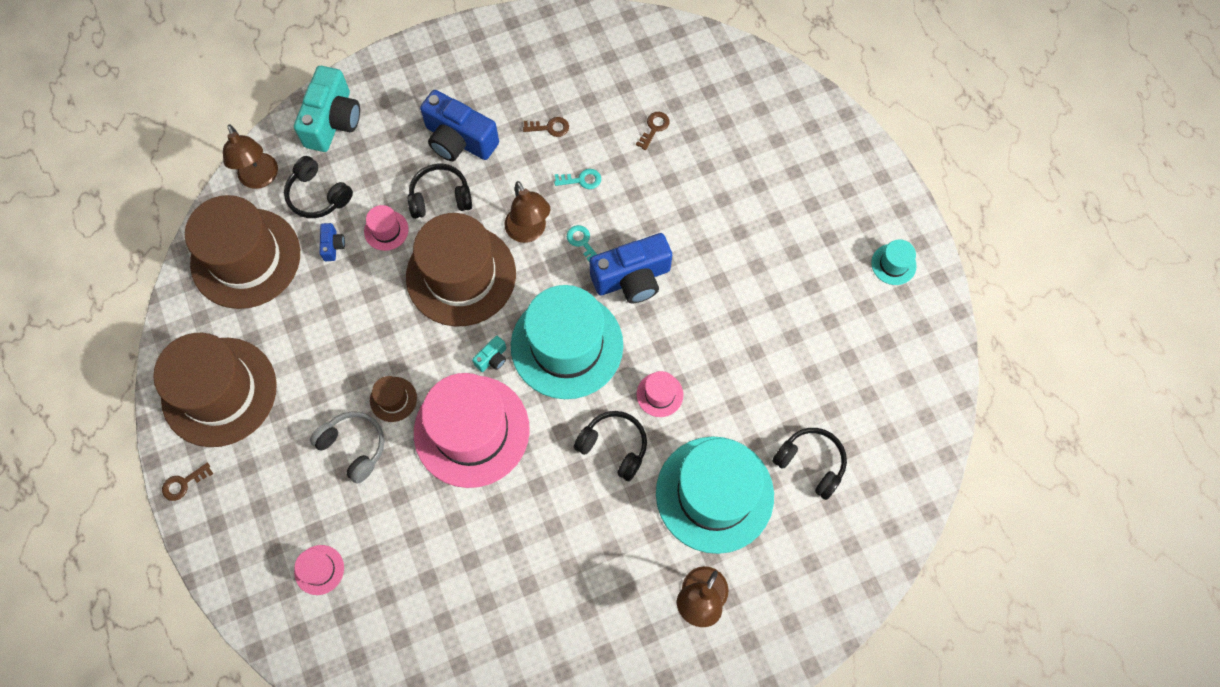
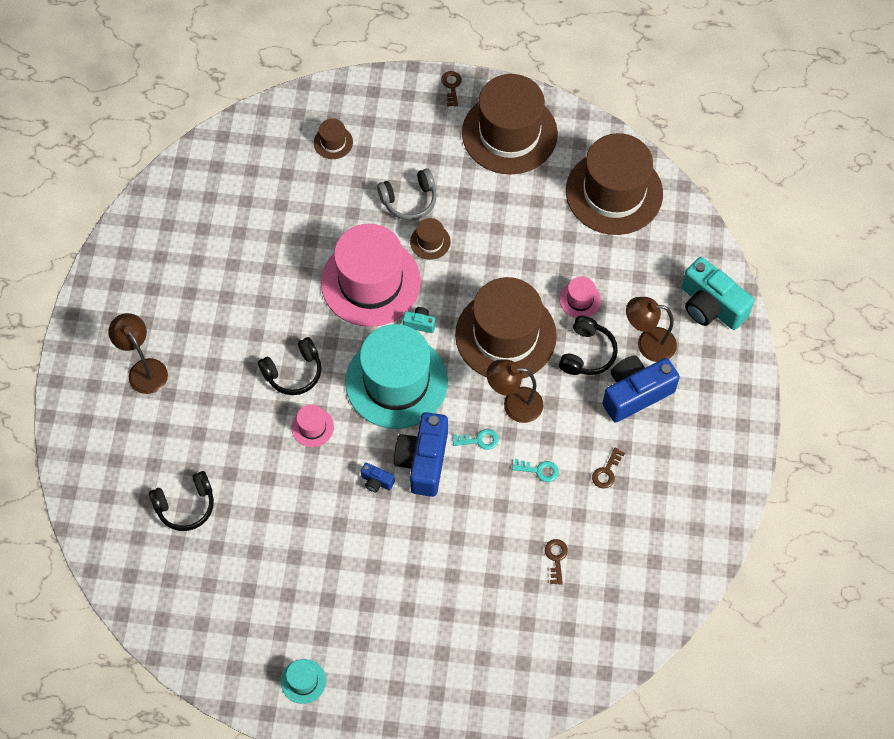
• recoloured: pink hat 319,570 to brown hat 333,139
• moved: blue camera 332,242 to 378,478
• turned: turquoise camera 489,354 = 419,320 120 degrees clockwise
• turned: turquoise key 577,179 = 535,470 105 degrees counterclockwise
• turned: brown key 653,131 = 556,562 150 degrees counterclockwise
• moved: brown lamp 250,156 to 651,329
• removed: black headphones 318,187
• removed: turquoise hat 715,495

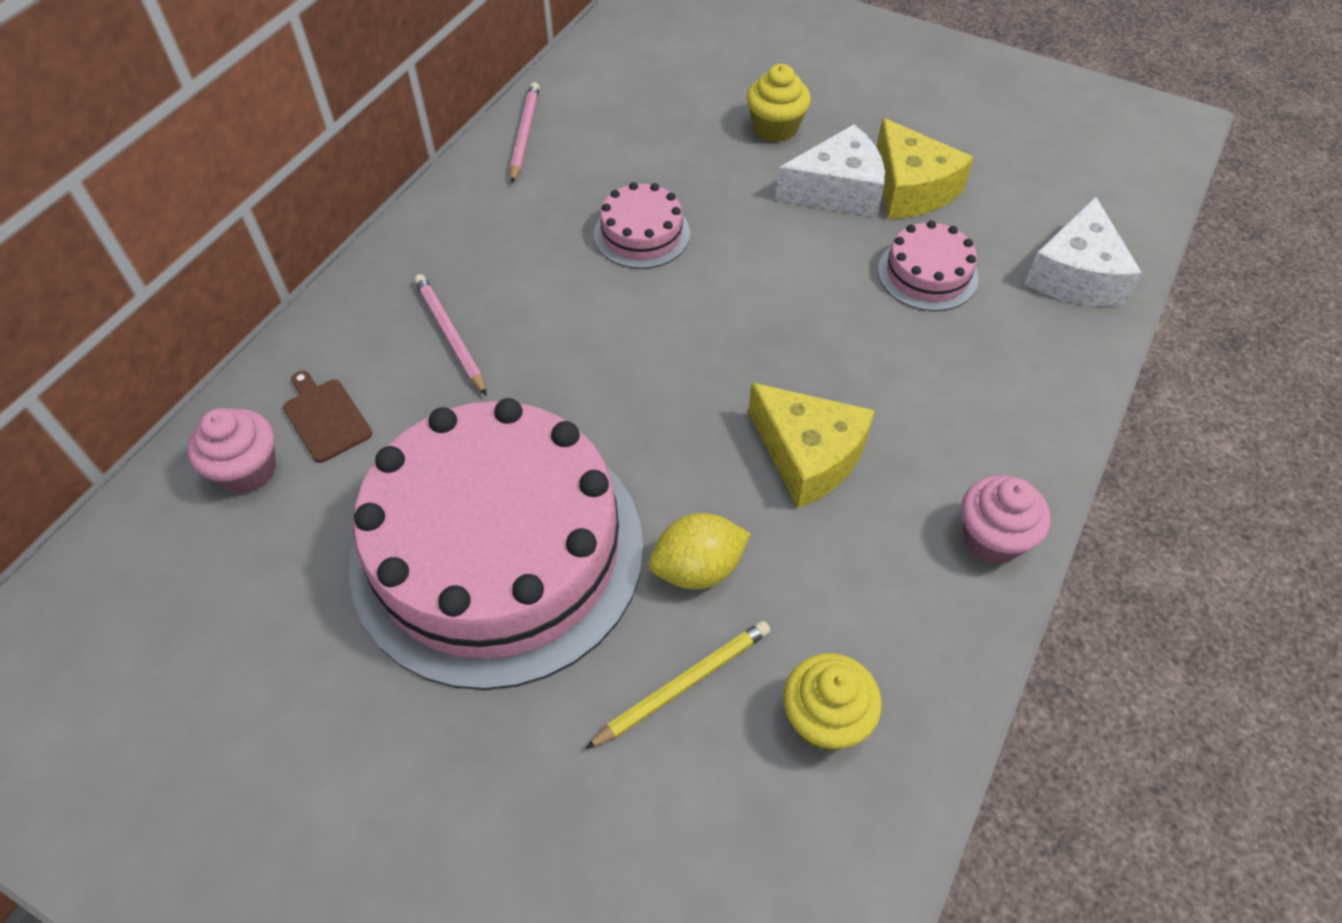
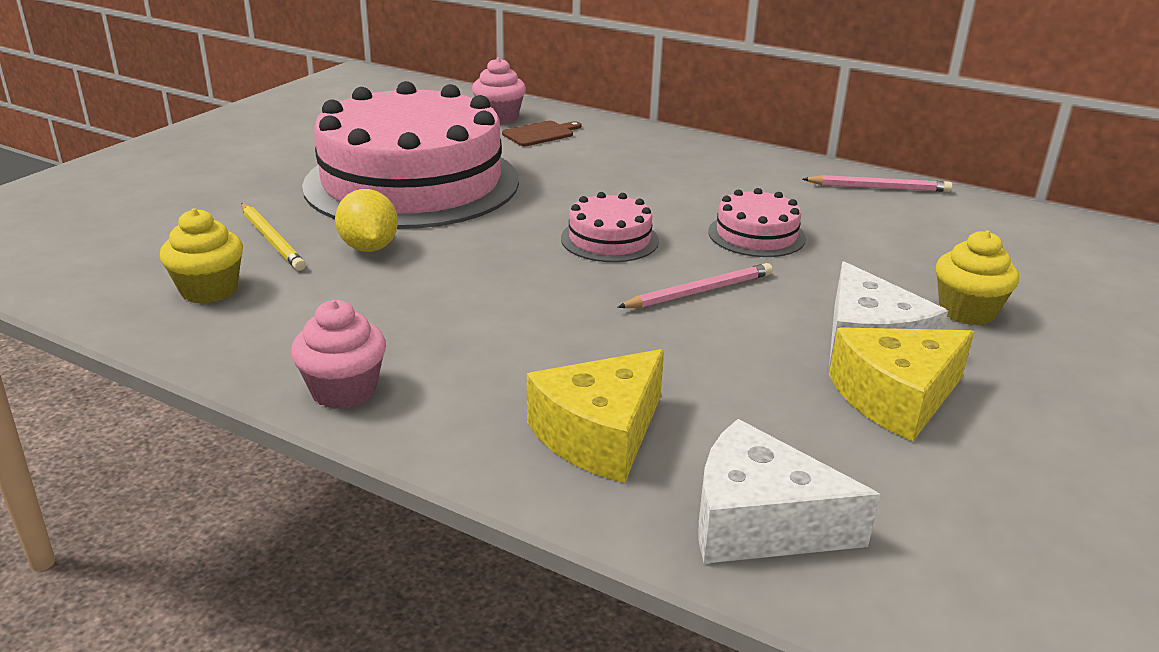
• moved: yellow cheese 811,445 to 595,416
• moved: pink cake 928,265 to 610,227
• moved: pink pencil 450,335 to 695,285

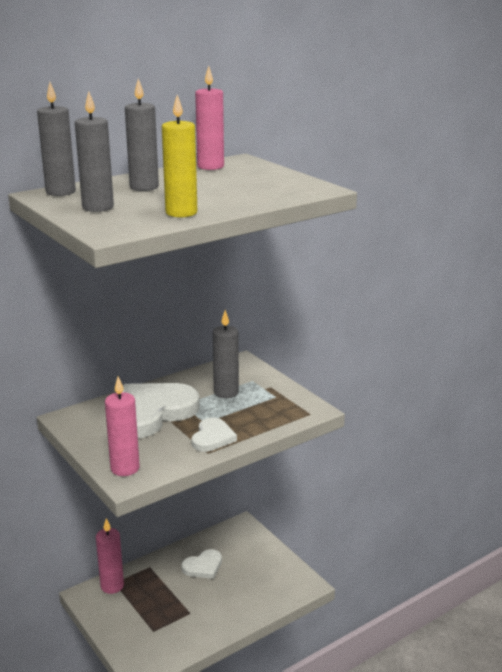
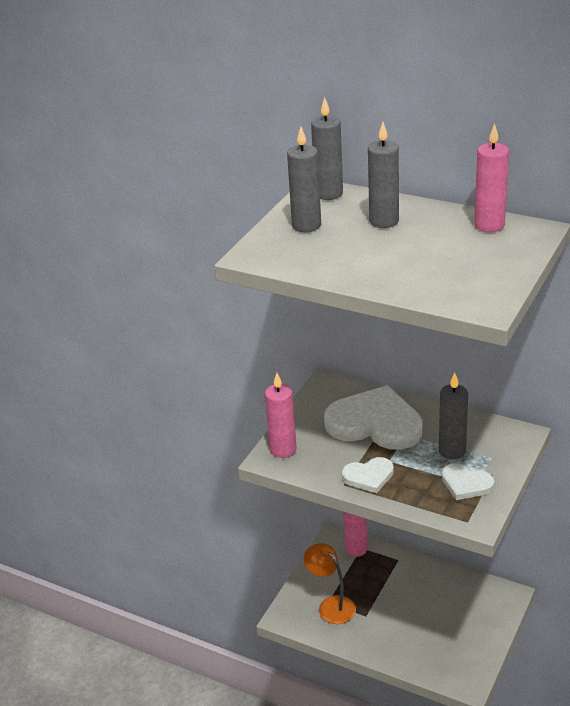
• added: orange lamp 330,583
• moved: white heart 202,564 to 468,481
• removed: yellow candle 179,156

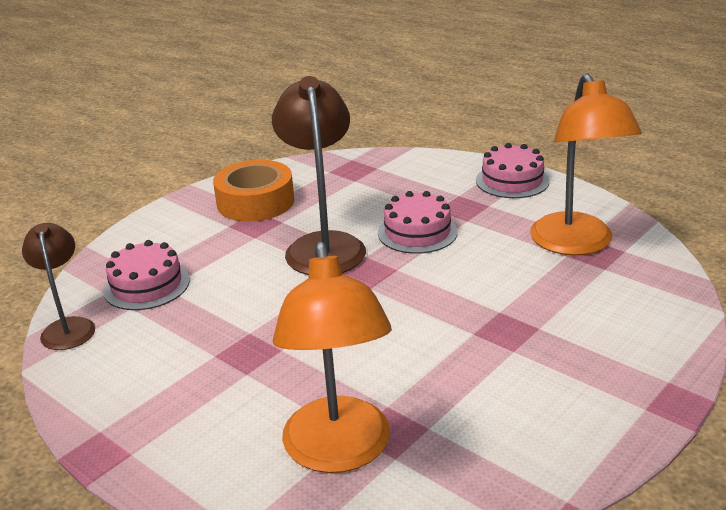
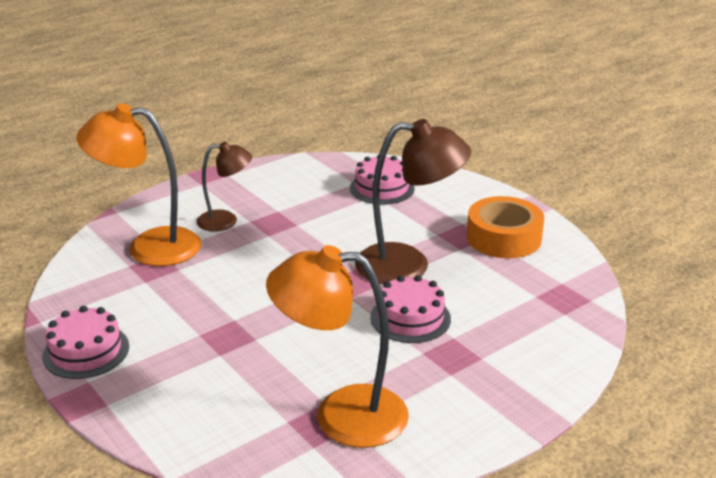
• moved: pink cake 513,170 to 85,342
• moved: brown lamp 58,286 to 224,187

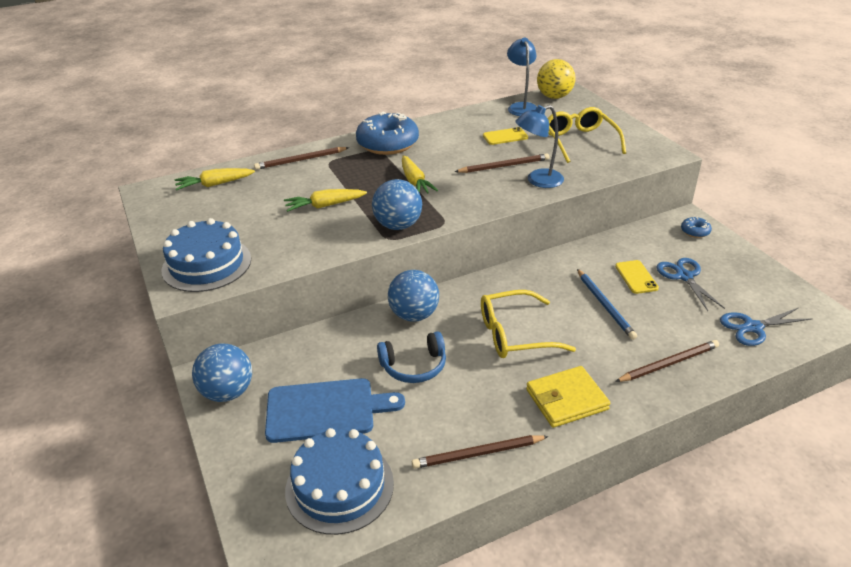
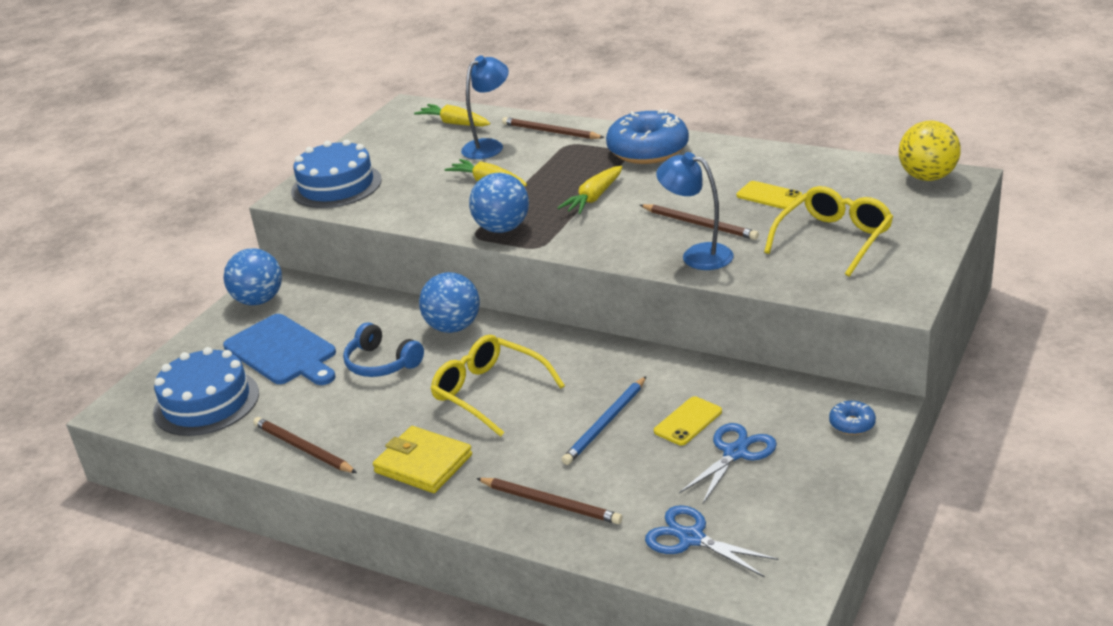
• moved: blue lamp 522,76 to 485,107

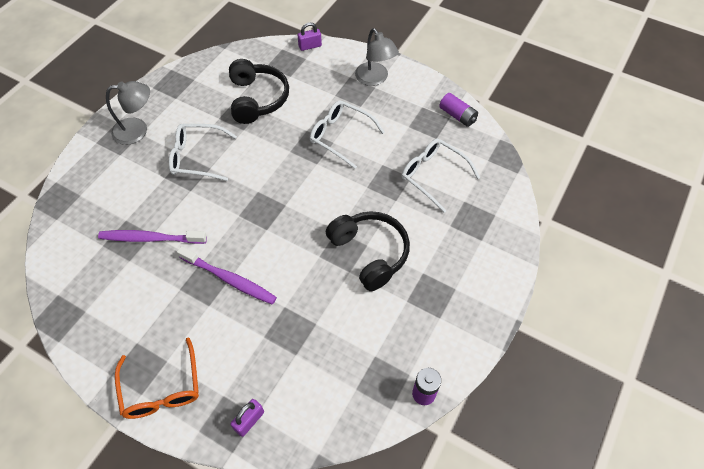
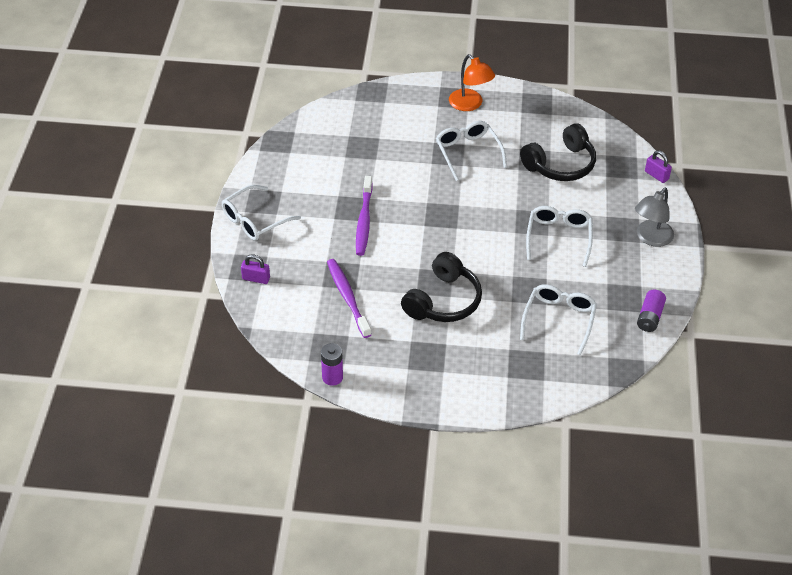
• recoloured: orange glasses 157,378 to white glasses 261,213
• moved: purple toothbrush 152,237 to 349,298
• recoloured: grey lamp 128,113 to orange lamp 472,82

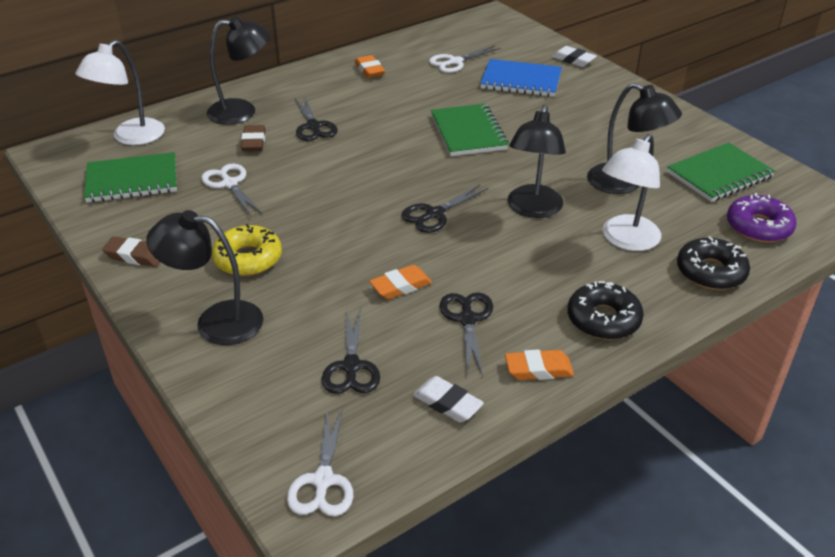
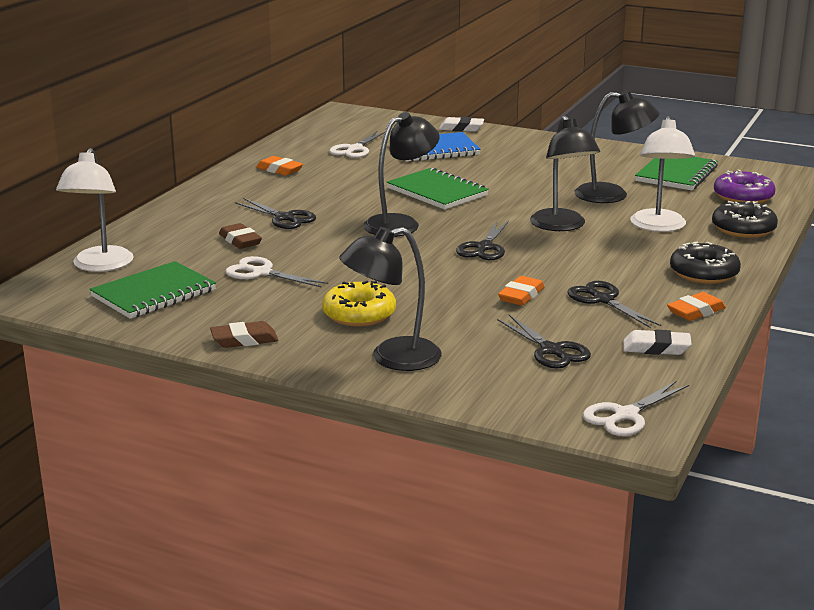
• moved: black lamp 238,70 to 401,174
• turned: white scissors 320,461 = 636,408 75 degrees clockwise

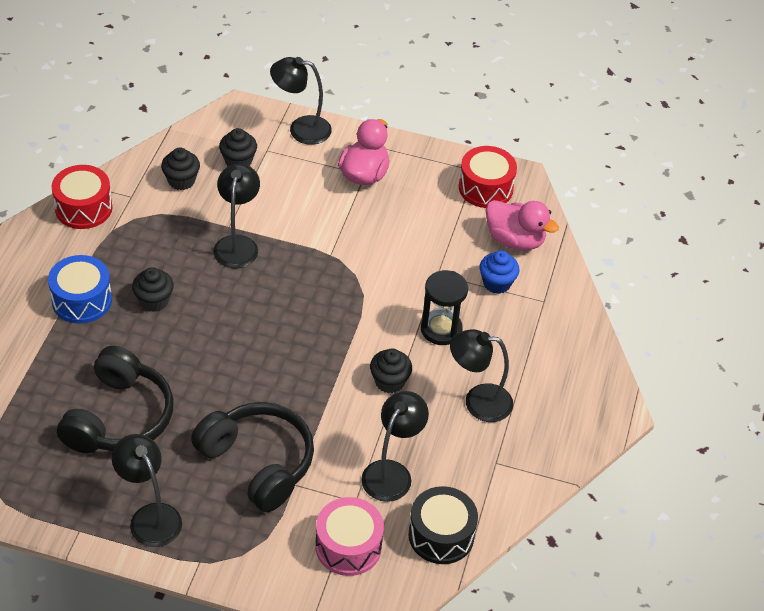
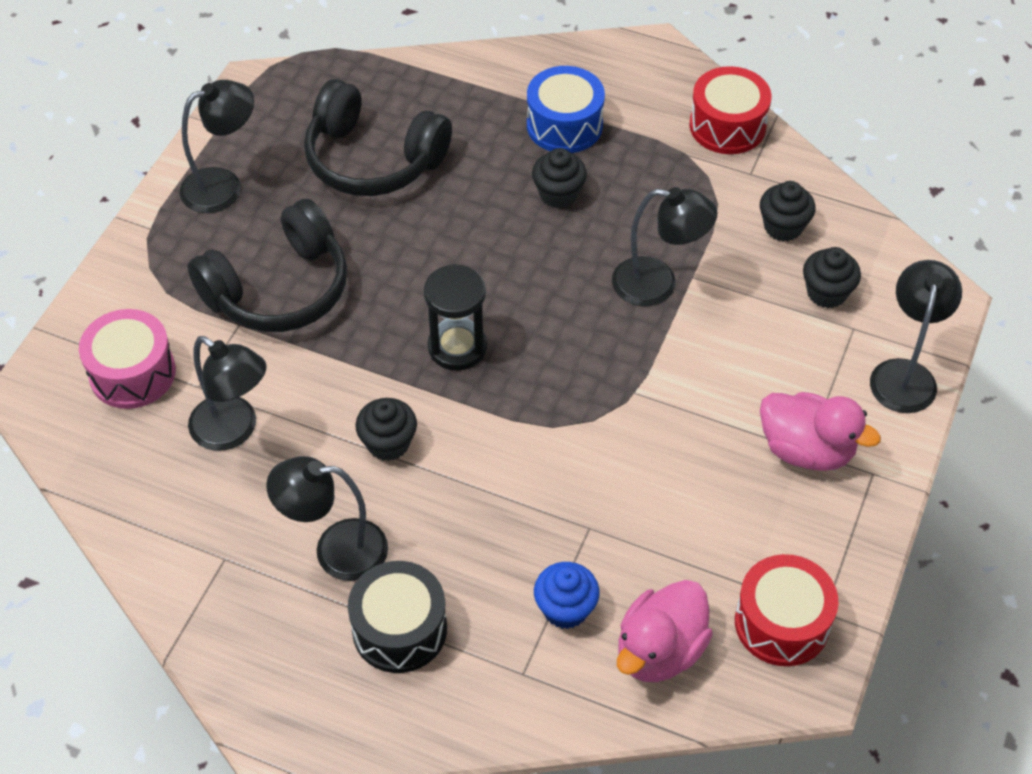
• turned: black lamp 481,375 = 327,518 105 degrees counterclockwise
• moved: black drum 443,525 to 397,617
• moved: black hourglass 444,307 to 455,317

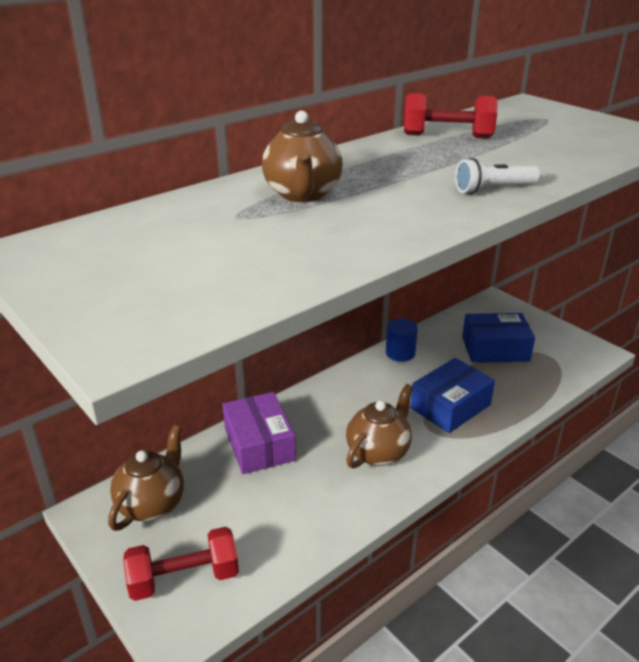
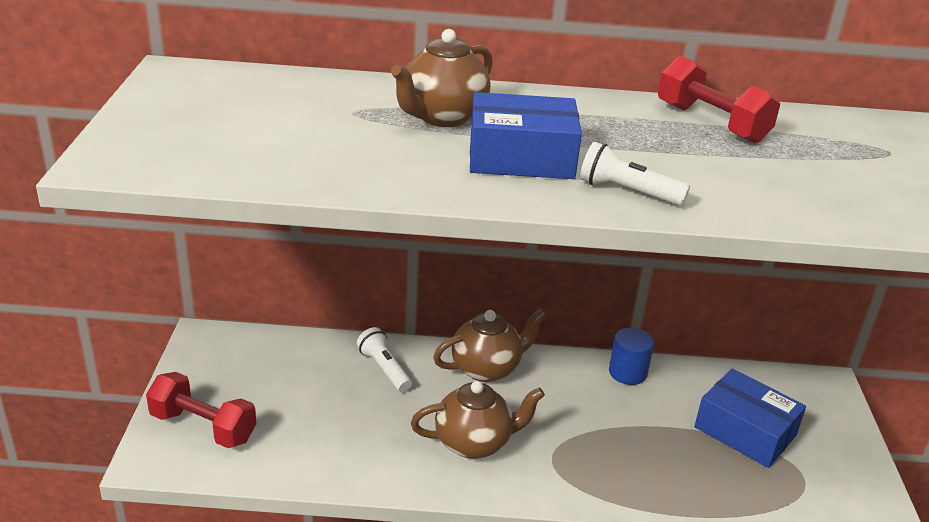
• replaced: purple box 259,433 to white flashlight 384,359
• moved: brown teapot 146,478 to 489,345
• moved: blue box 452,395 to 526,135

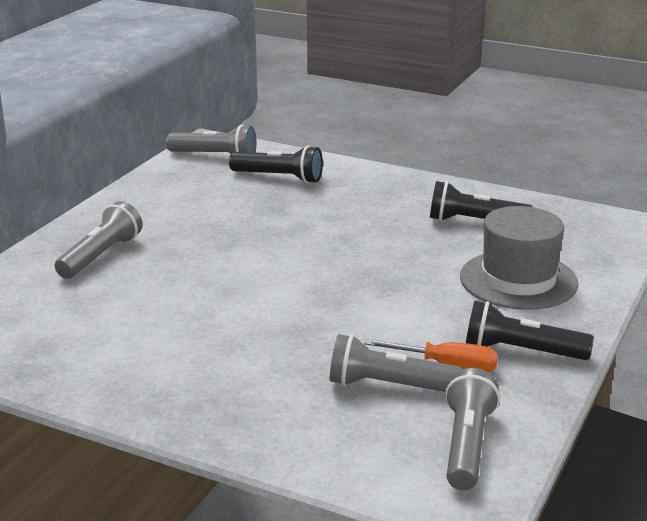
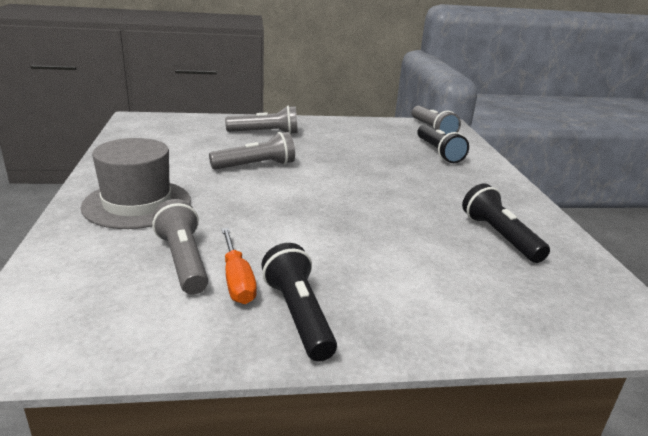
• moved: grey hat 519,258 to 136,183
• moved: grey flashlight 472,429 to 252,151

